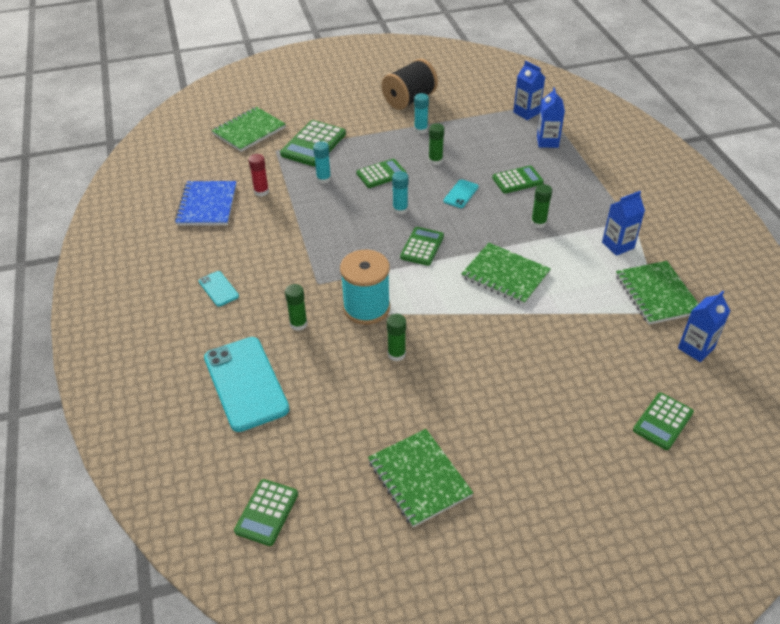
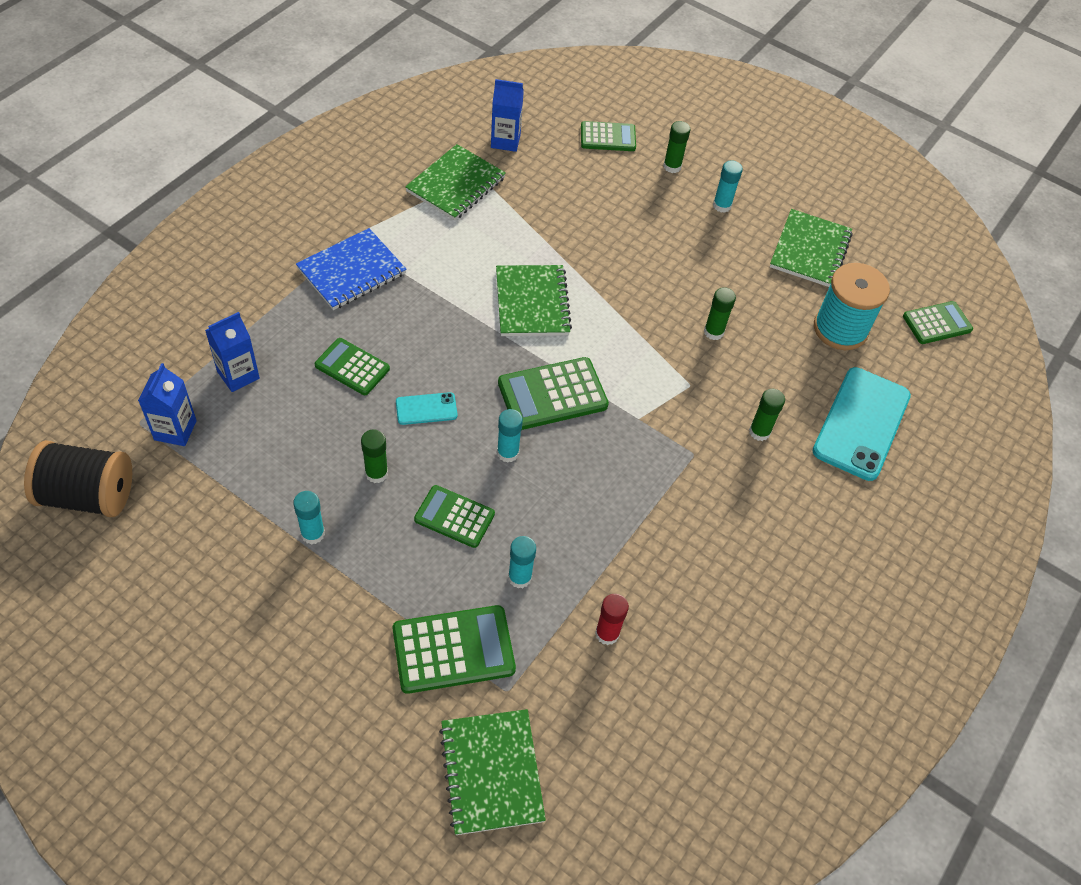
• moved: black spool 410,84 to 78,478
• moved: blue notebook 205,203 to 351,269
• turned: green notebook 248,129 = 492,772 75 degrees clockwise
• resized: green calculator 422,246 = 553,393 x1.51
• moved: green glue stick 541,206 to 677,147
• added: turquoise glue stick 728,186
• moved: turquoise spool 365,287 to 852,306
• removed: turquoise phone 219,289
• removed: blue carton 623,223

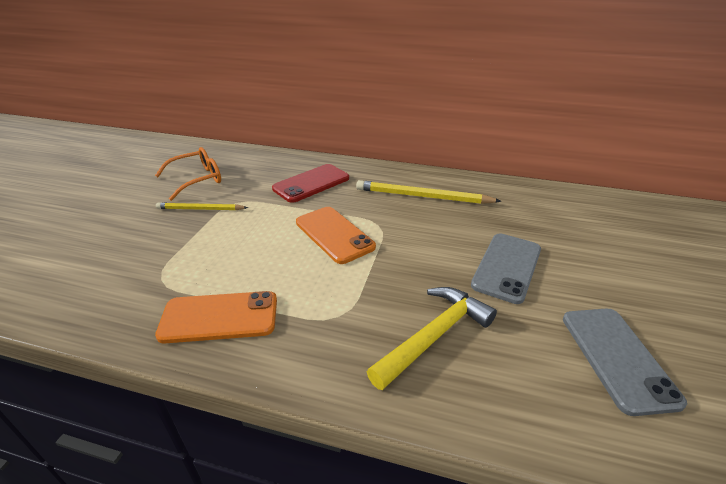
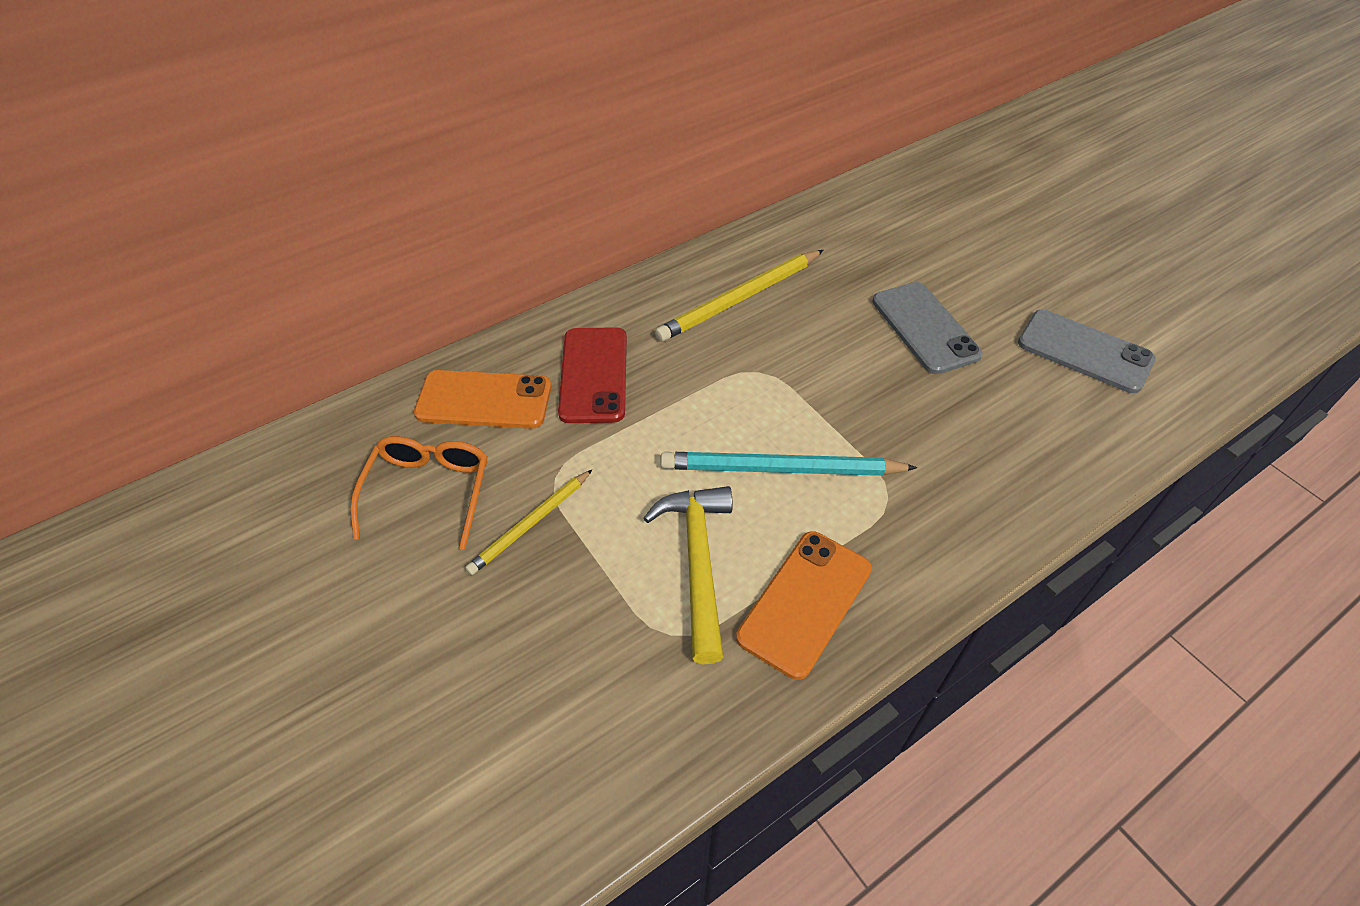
• moved: orange phone 336,235 to 482,399
• moved: yellow hammer 432,338 to 688,575
• added: turquoise pencil 788,464

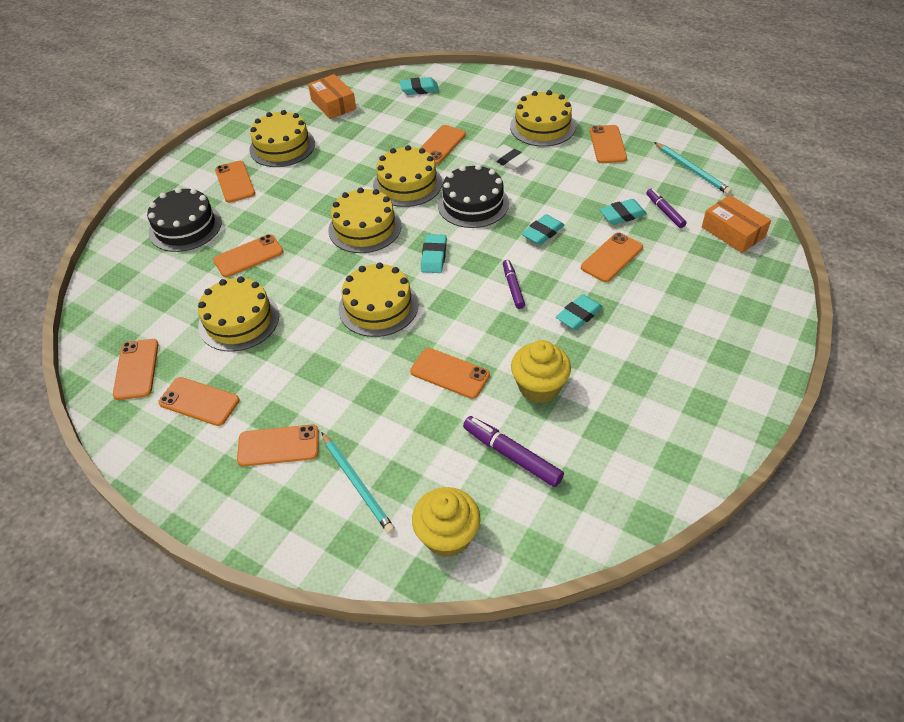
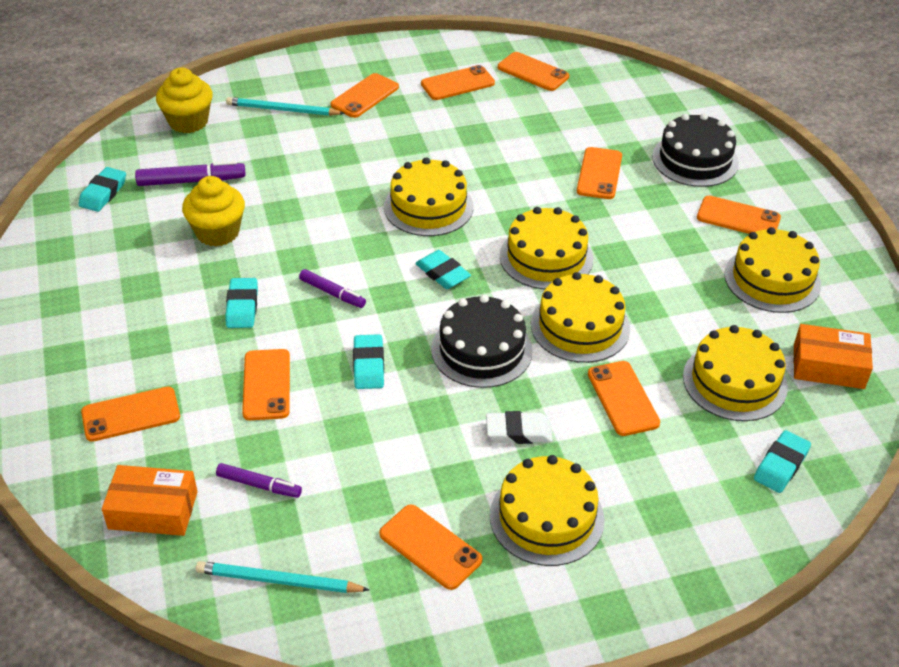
• moved: turquoise eraser 623,212 to 102,189
• moved: orange phone 450,373 to 130,414
• moved: yellow cake 238,314 to 735,373

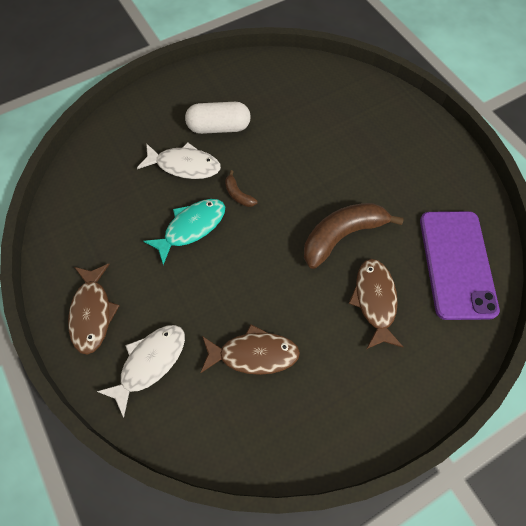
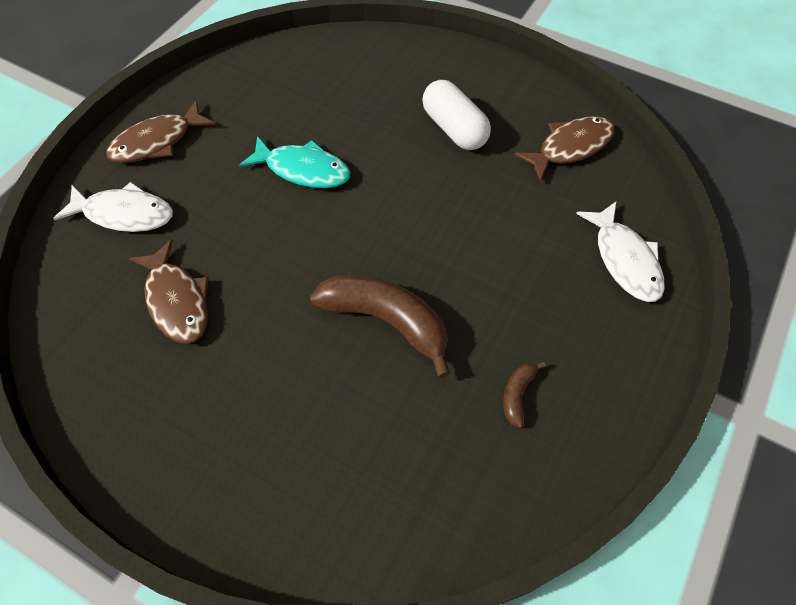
• moved: brown banana 241,188 to 524,395
• moved: brown fish 376,304 to 564,149
• moved: white fish 179,160 to 620,252
• removed: purple phone 460,265

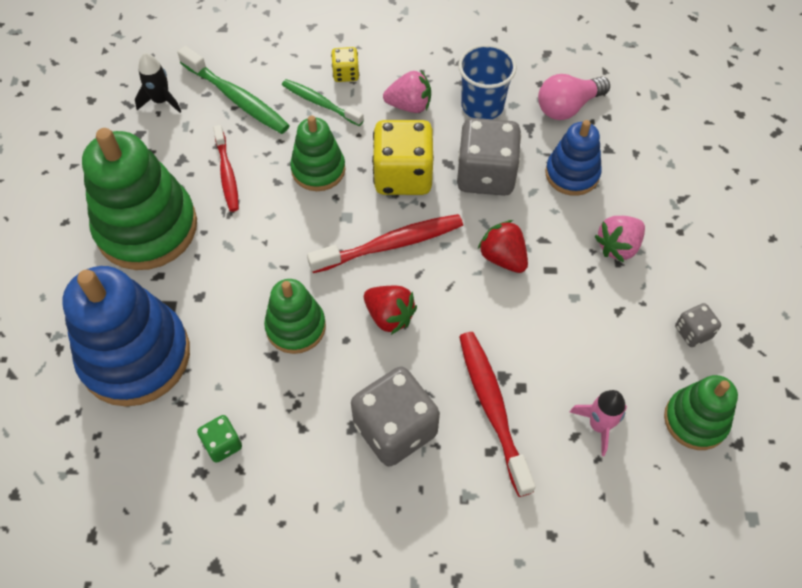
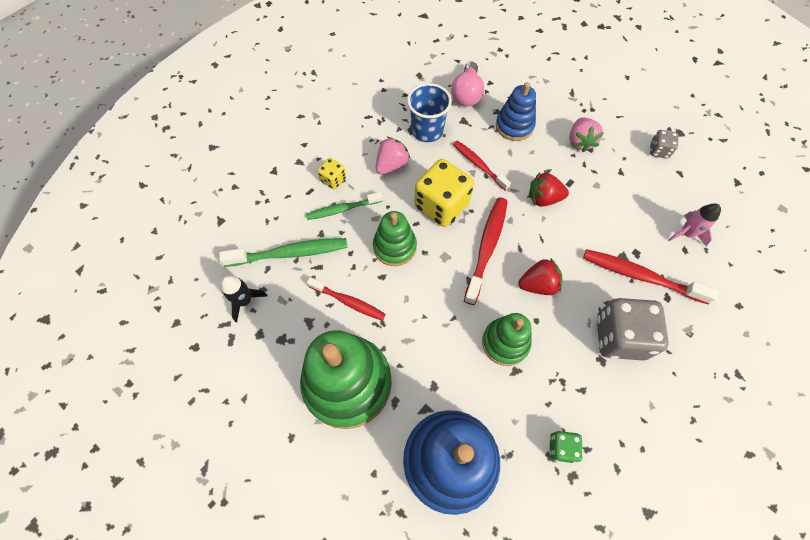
• replaced: grey dice 489,157 to red toothbrush 482,166
• removed: green stacking toy 701,412

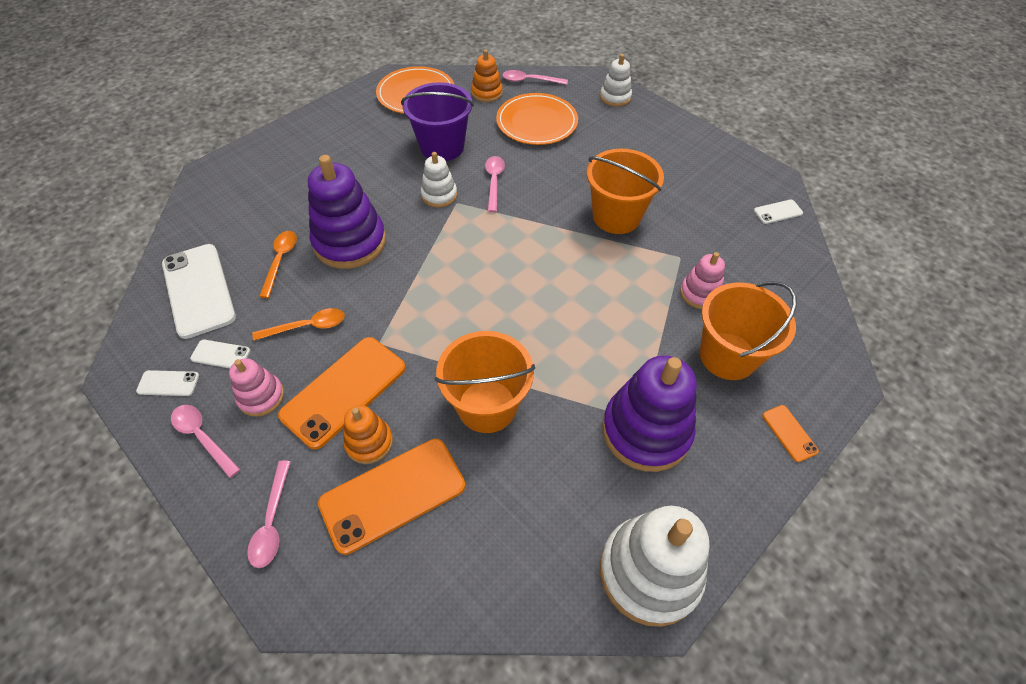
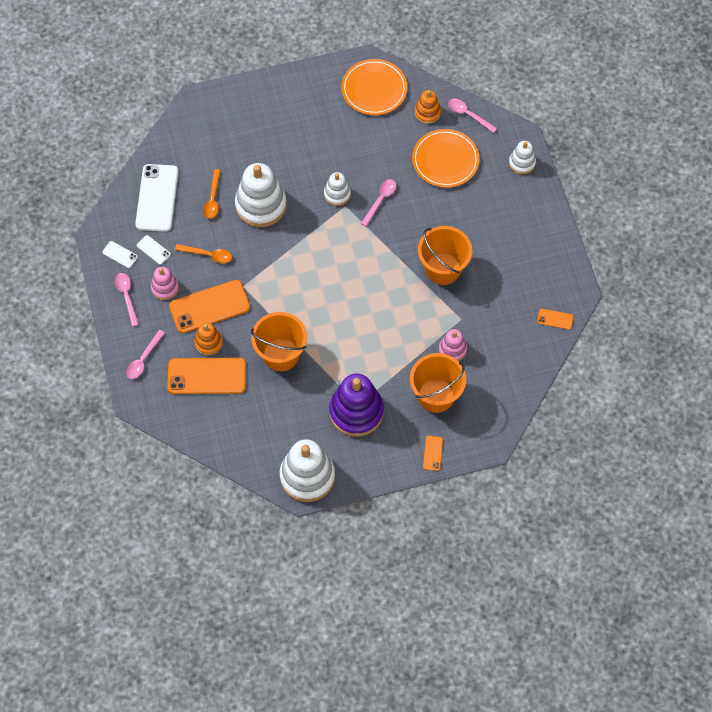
• turned: orange spoon 278,264 = 212,194 150 degrees clockwise
• recoloured: purple stacking toy 347,212 to white stacking toy 261,195
• recoloured: white phone 778,212 to orange phone 555,319
• removed: purple bucket 437,121

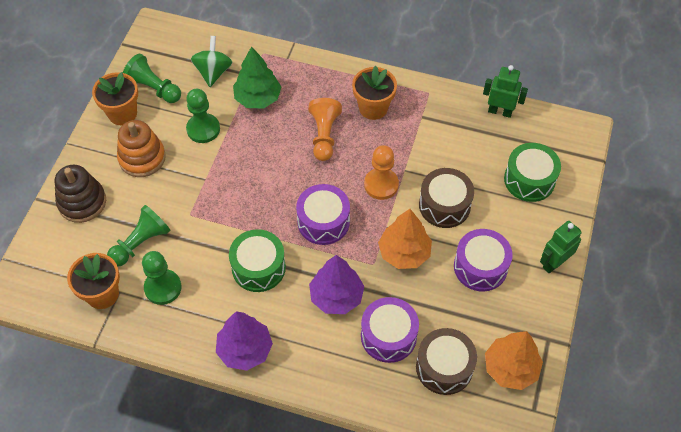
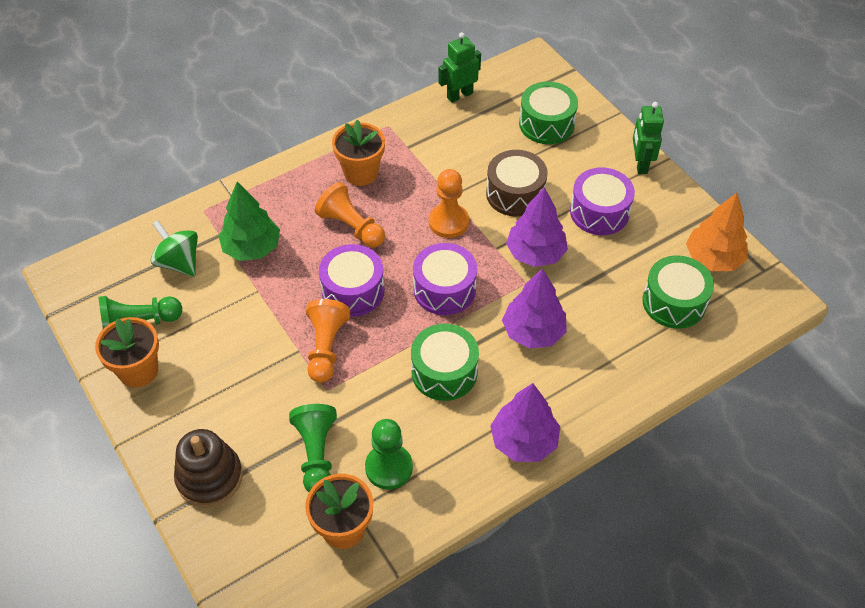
• added: orange pawn 328,341
• moved: purple drum 390,330 to 351,280
• recoloured: orange tree 405,239 to purple tree 537,227
• recoloured: brown drum 446,361 to green drum 678,292
• removed: orange stacking toy 141,148
• removed: green pawn 203,116

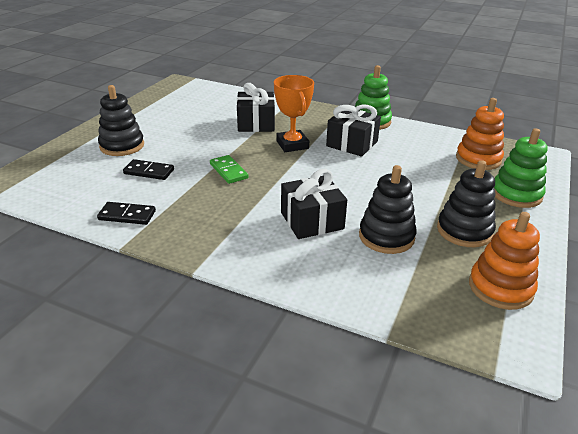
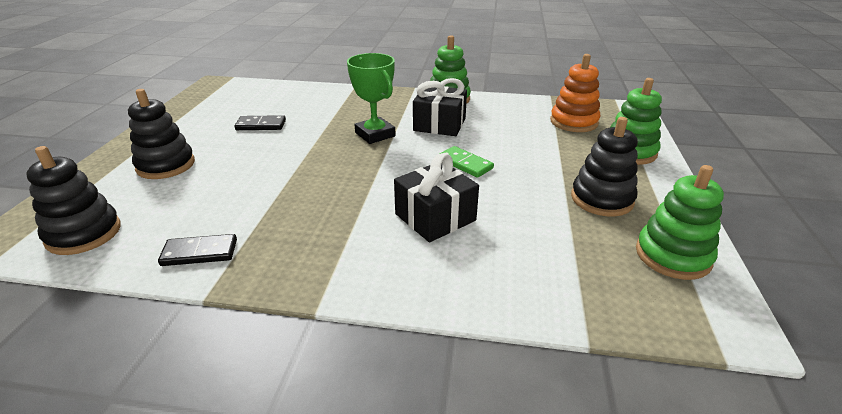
• moved: black stacking toy 388,209 to 73,200
• moved: black domino 148,169 to 260,122
• recoloured: orange trophy 294,113 to green trophy 371,98
• moved: green domino 229,169 to 467,162
• recoloured: orange stacking toy 504,261 to green stacking toy 680,222
• removed: black gift 256,107

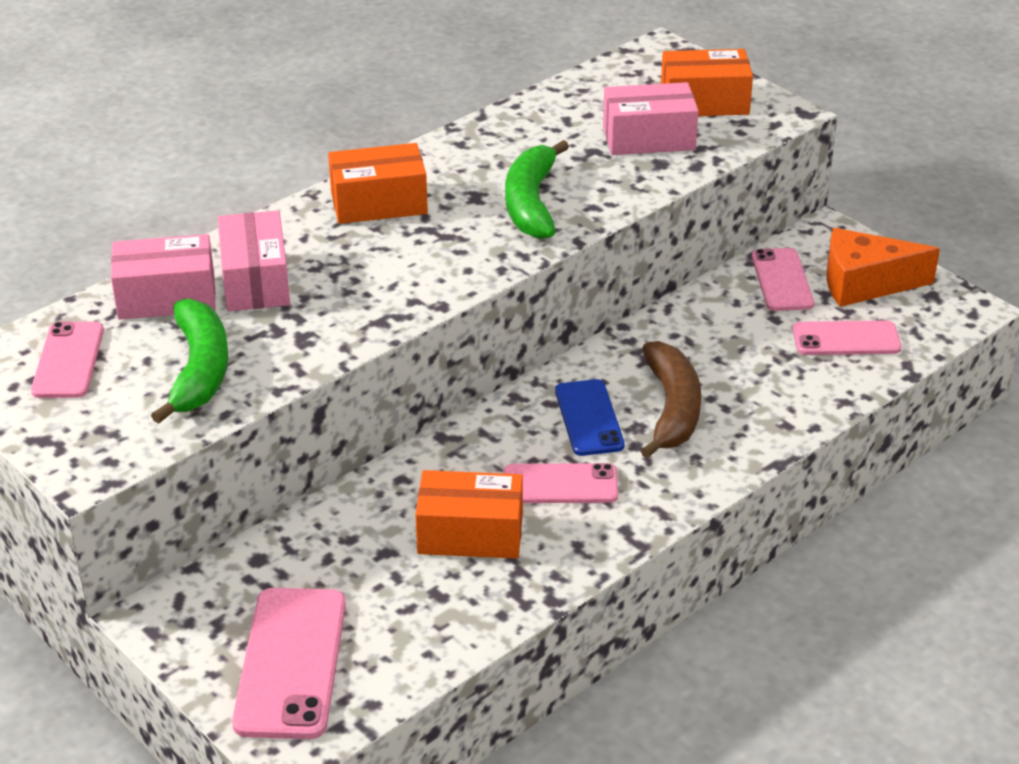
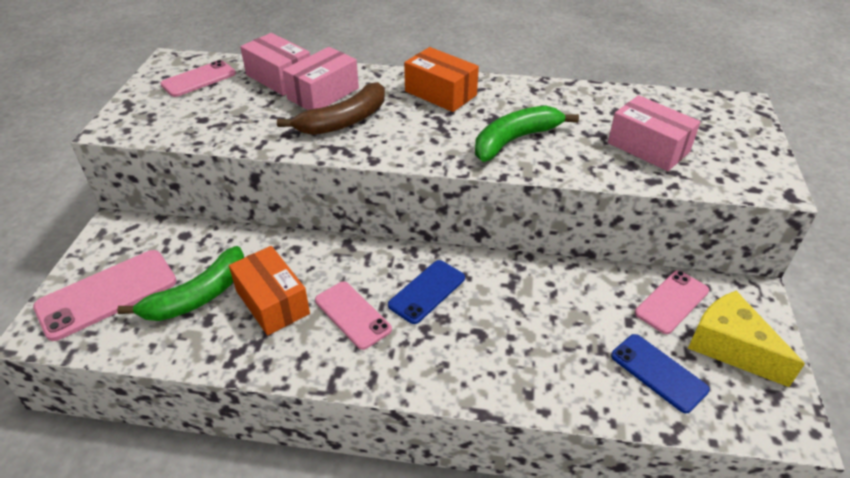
• moved: green banana 189,361 to 180,283
• moved: brown banana 671,399 to 331,108
• recoloured: pink phone 847,338 to blue phone 660,373
• recoloured: orange cheese 883,267 to yellow cheese 746,339
• removed: orange box 707,82

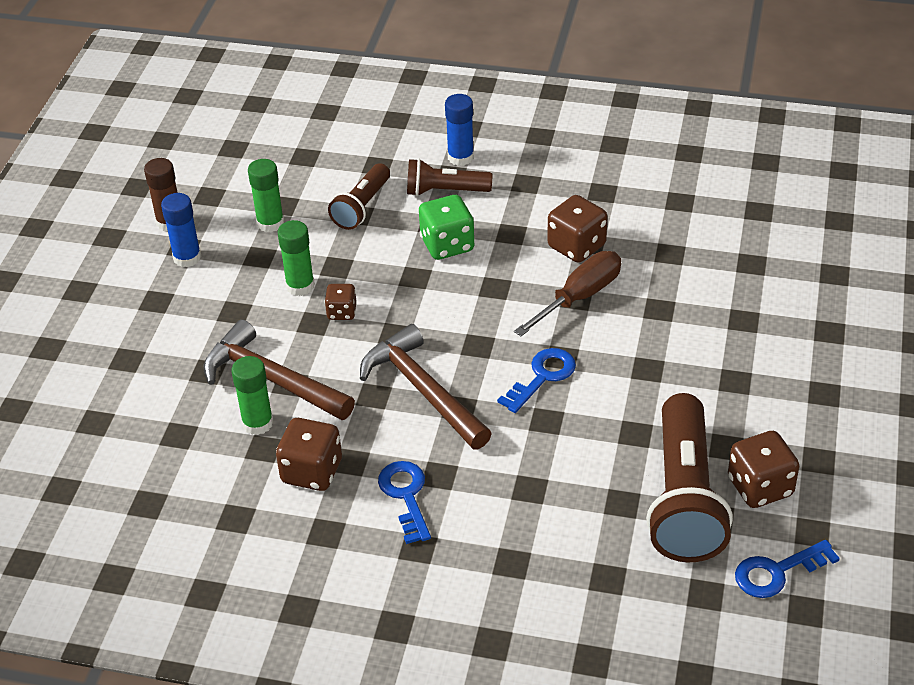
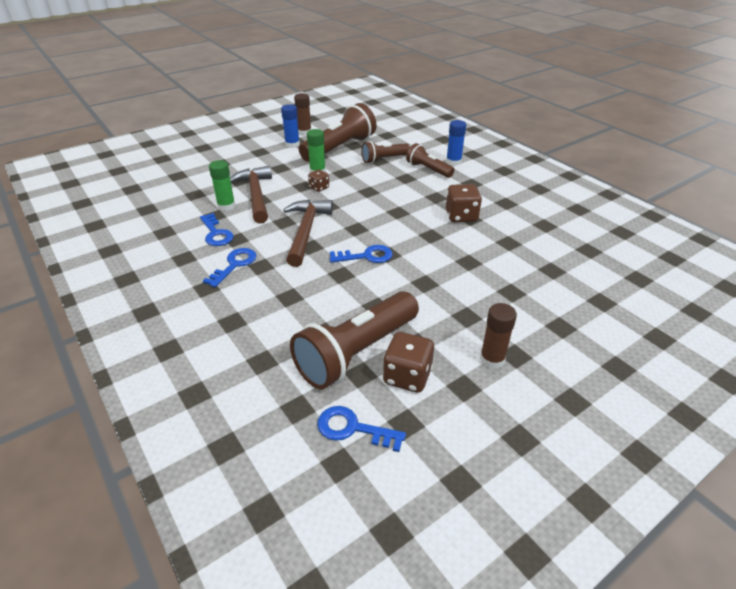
• replaced: brown dice 309,454 to blue key 216,229
• replaced: green glue stick 266,195 to brown flashlight 337,132
• added: brown glue stick 498,336
• removed: green dice 447,227
• removed: brown screwdriver 567,293

